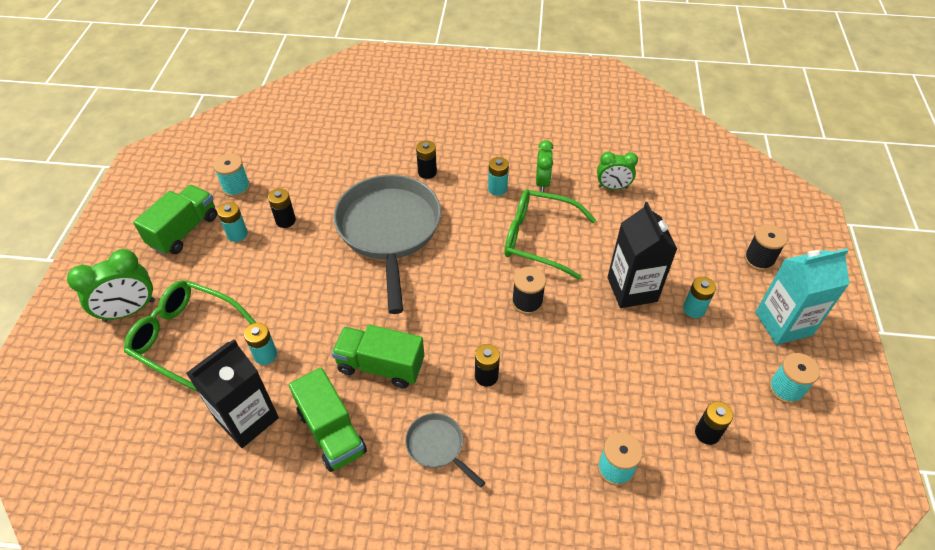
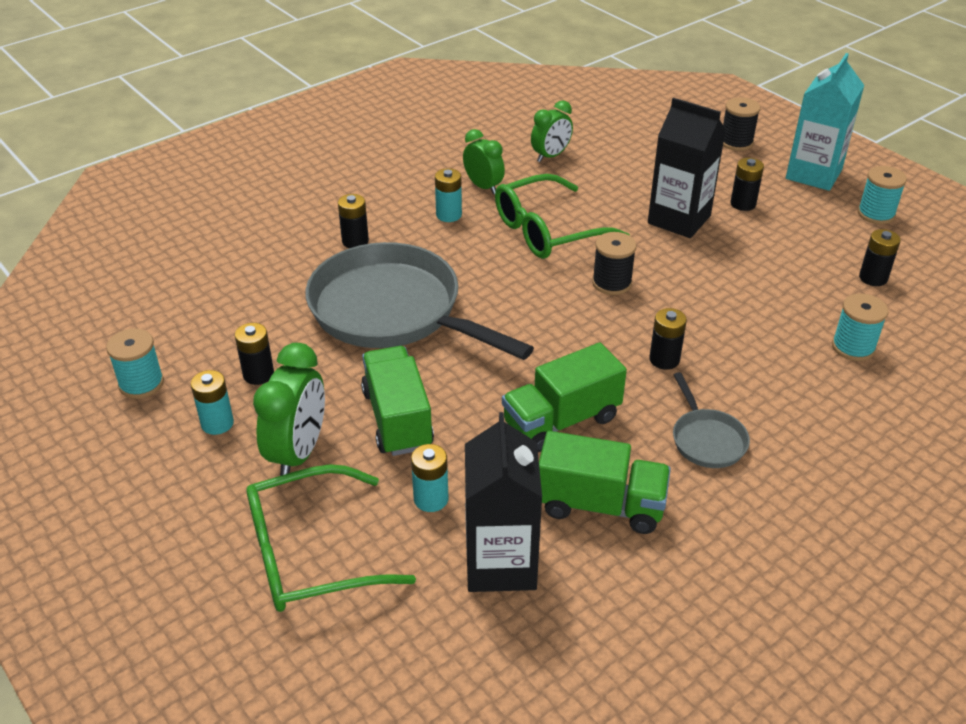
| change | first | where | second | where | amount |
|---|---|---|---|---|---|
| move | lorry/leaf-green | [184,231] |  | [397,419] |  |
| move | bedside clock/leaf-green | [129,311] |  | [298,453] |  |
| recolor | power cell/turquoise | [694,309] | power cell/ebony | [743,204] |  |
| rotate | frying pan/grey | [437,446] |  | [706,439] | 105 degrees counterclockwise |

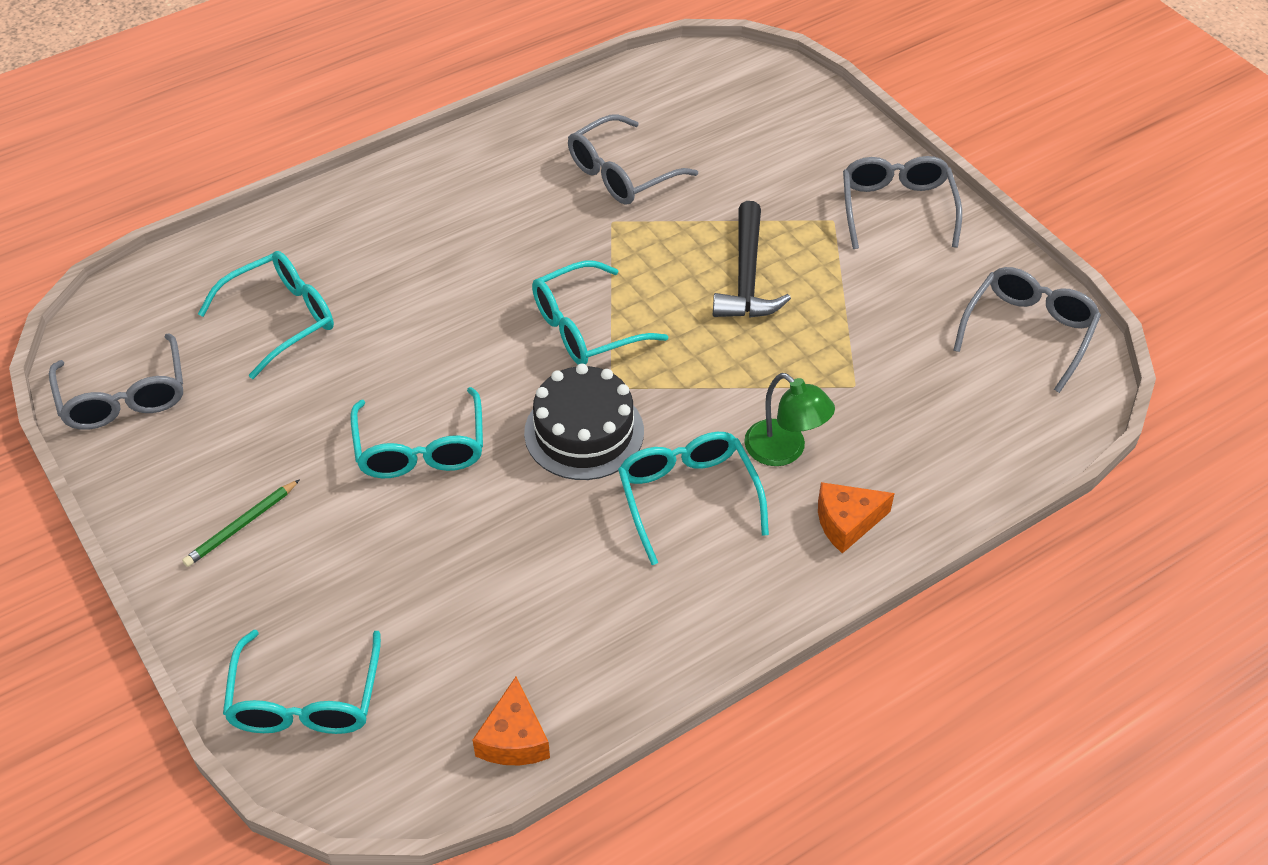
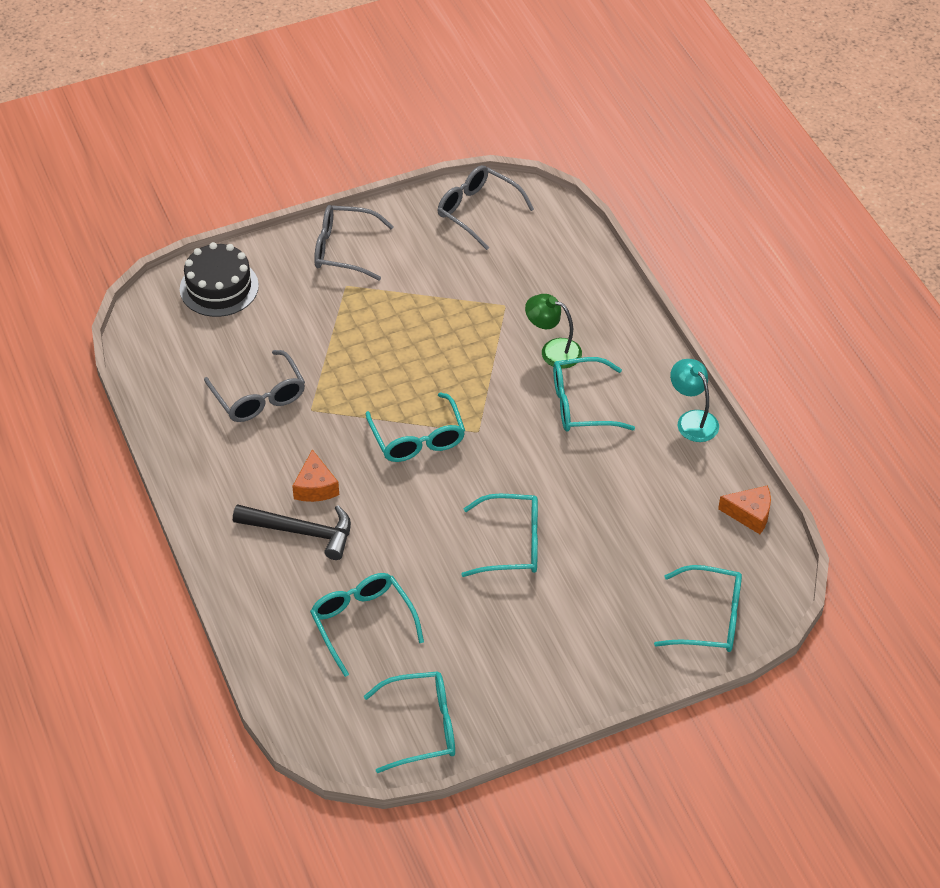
| change | first | where | second | where | amount |
|---|---|---|---|---|---|
| move | hammer/ebony | [747,277] |  | [301,532] |  |
| recolor | eyeglasses/grey | [124,396] | eyeglasses/turquoise | [421,727] |  |
| move | cake/ebony | [584,432] |  | [219,287] |  |
| rotate | lamp/leaf-green | [784,451] |  | [553,350] | 120 degrees counterclockwise |
| delete | wooden pencil/leaf-green | [241,525] |  |  |  |
| move | piece of cheese/orange | [847,522] |  | [315,487] |  |
| insert |  |  | lamp/turquoise | [692,420] |  |

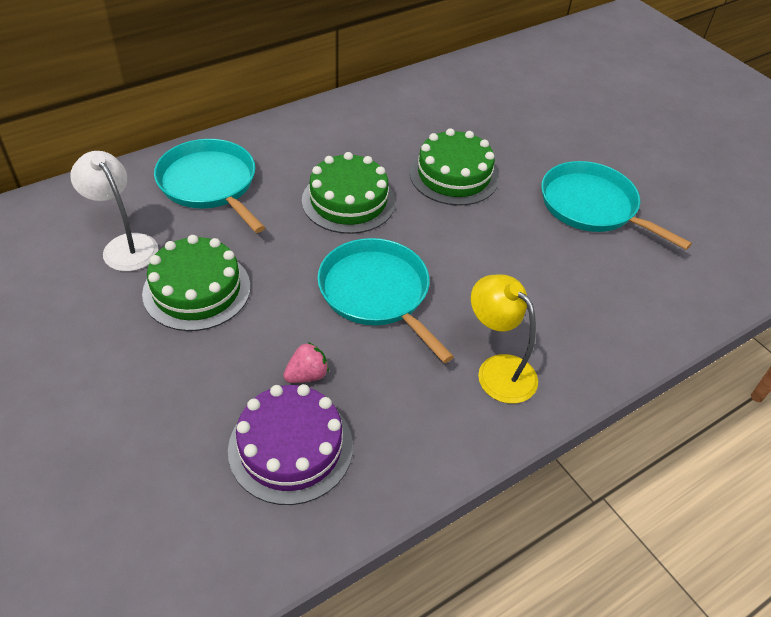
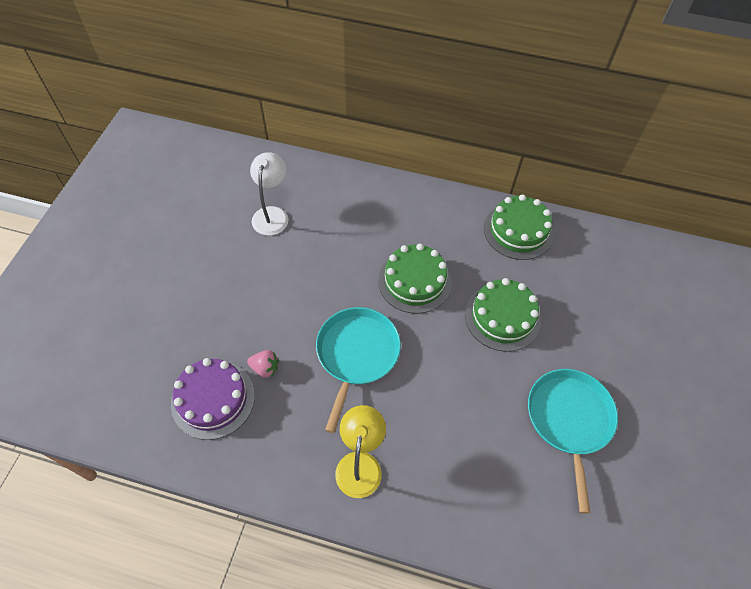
| change | first | where | second | where | amount |
|---|---|---|---|---|---|
| delete | frying pan/turquoise | [210,184] |  |  |  |
| move | cake/leaf-green | [197,290] |  | [518,231] |  |

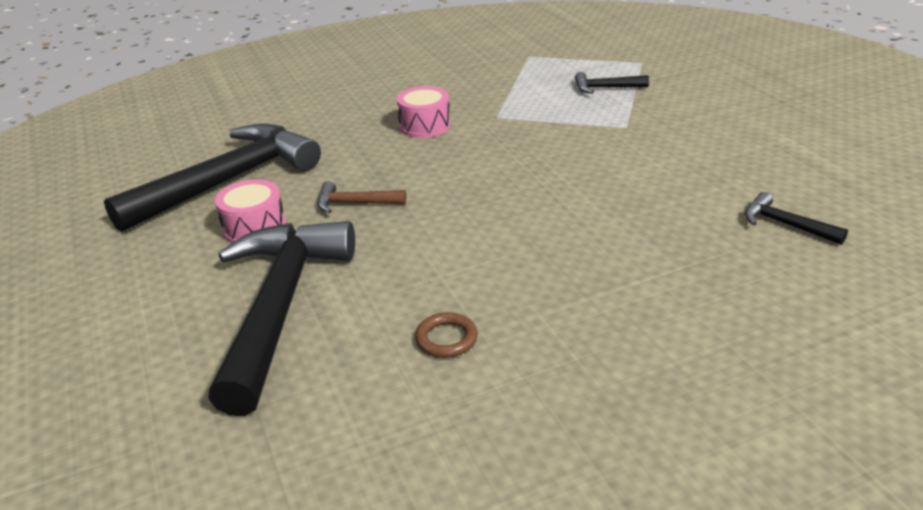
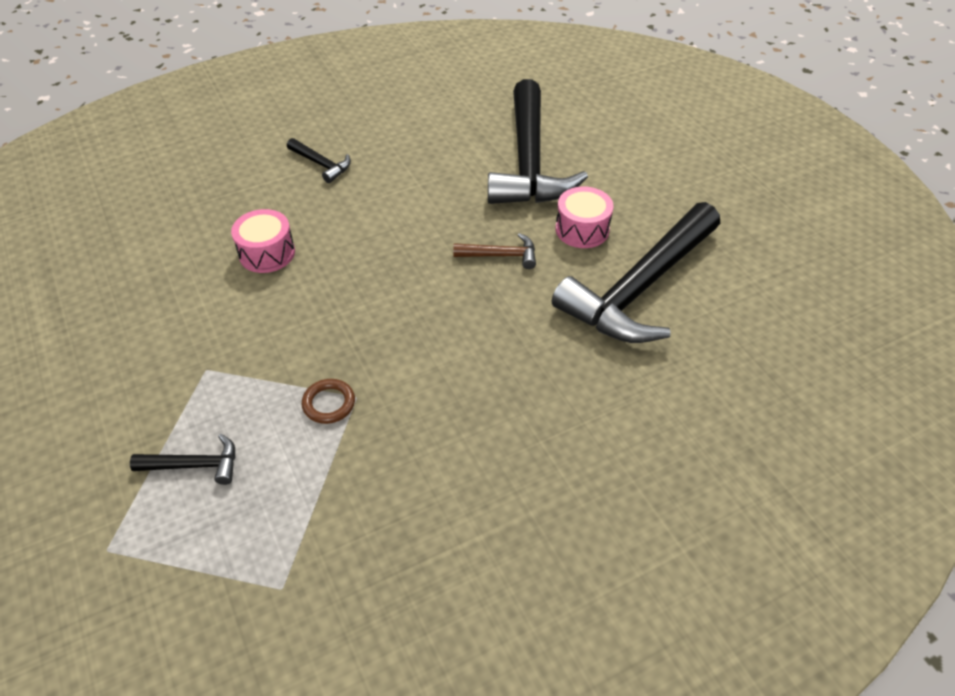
| change | first | where | second | where | amount |
|---|---|---|---|---|---|
| move | toy drum/pink | [425,126] |  | [267,253] |  |
| move | hammer/ebony | [785,224] |  | [321,164] |  |
| move | hoop/dark brown | [446,339] |  | [329,403] |  |

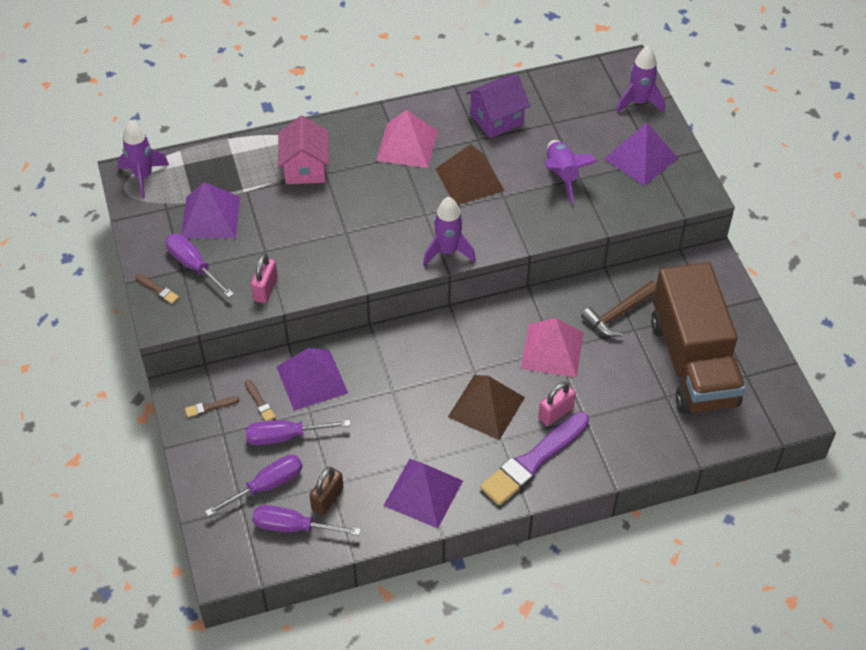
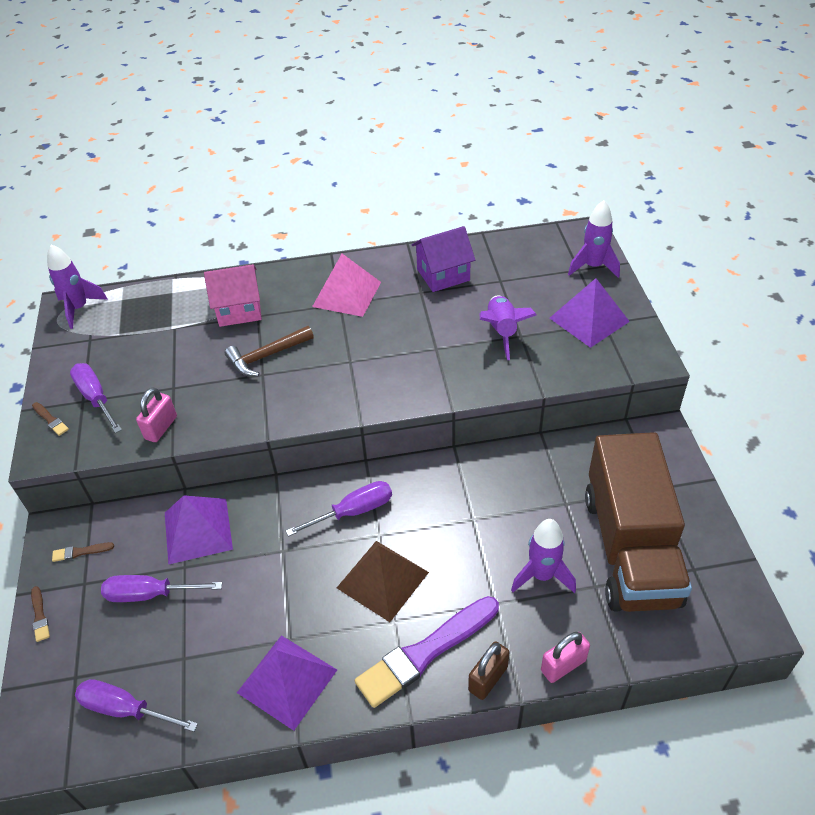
| change | first | where | second | where | amount |
|---|---|---|---|---|---|
| rotate | toy house/pink | [305,168] |  | [239,310] | 75 degrees clockwise |
| delete | pyramid shape/dark brown | [469,179] |  |  |  |
| delete | pyramid shape/violet | [210,217] |  |  |  |
| move | rocket/violet | [448,252] |  | [542,575] |  |
| move | hammer/dark brown | [618,314] |  | [266,356] |  |
| delete | pyramid shape/pink | [552,350] |  |  |  |
| move | paintbrush/dark brown | [260,402] |  | [40,616] |  |
| move | padlock/pink | [555,413] |  | [563,665] |  |
| move | screwdriver/violet | [266,486] |  | [353,512] |  |
| move | padlock/dark brown | [327,499] |  | [488,678] |  |

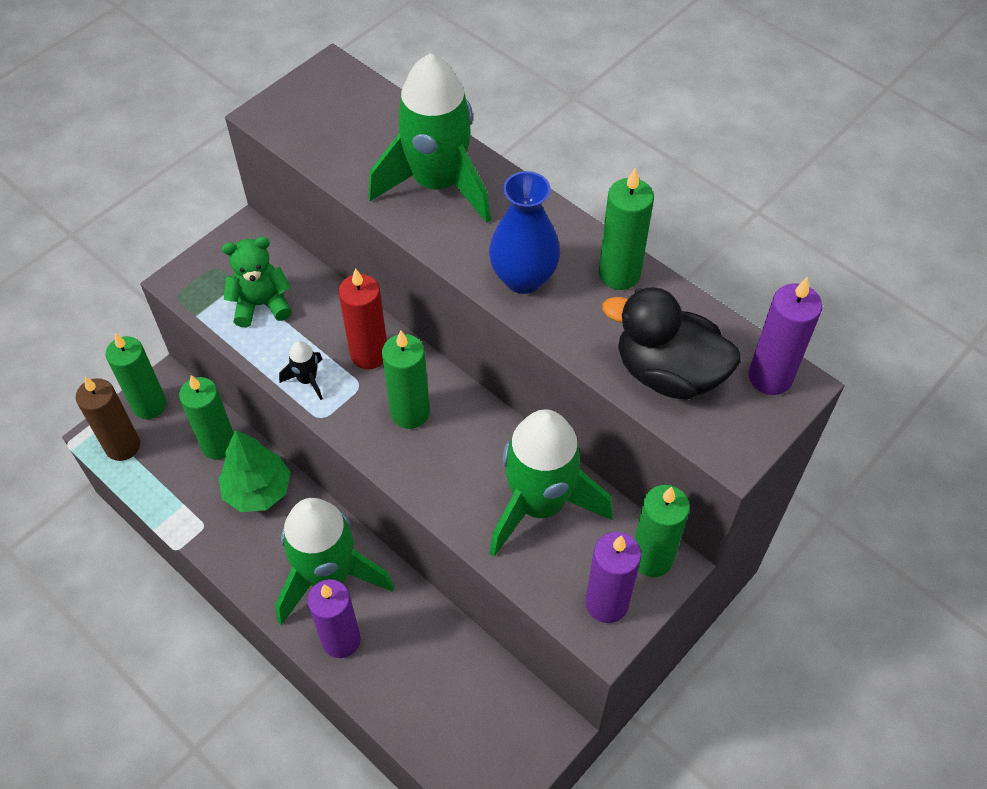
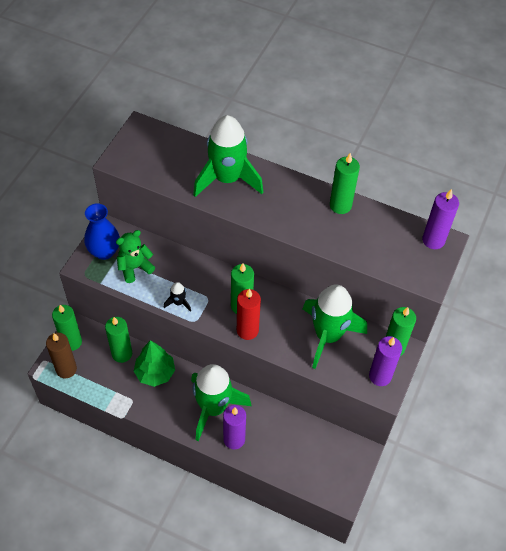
| change | first | where | second | where | amount |
|---|---|---|---|---|---|
| move | flower vase/blue | [523,278] |  | [104,251] |  |
| move | candle/crimson | [369,354] |  | [247,330] |  |
| delete | duck/ebony | [668,373] |  |  |  |

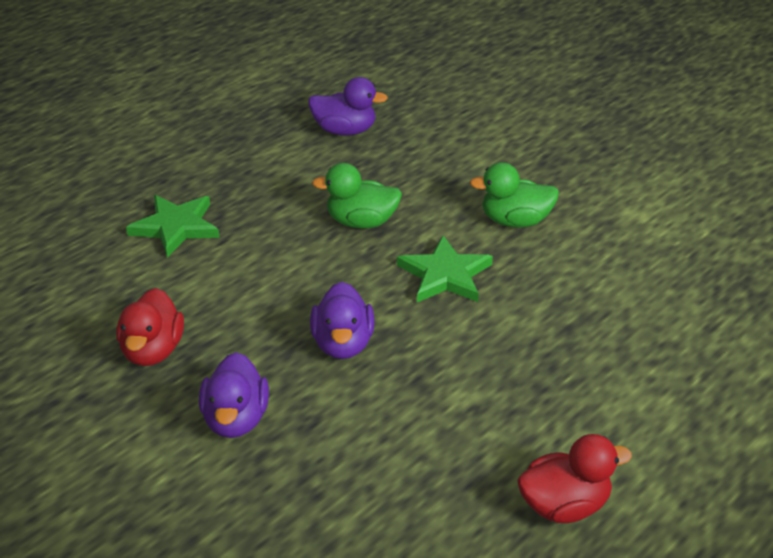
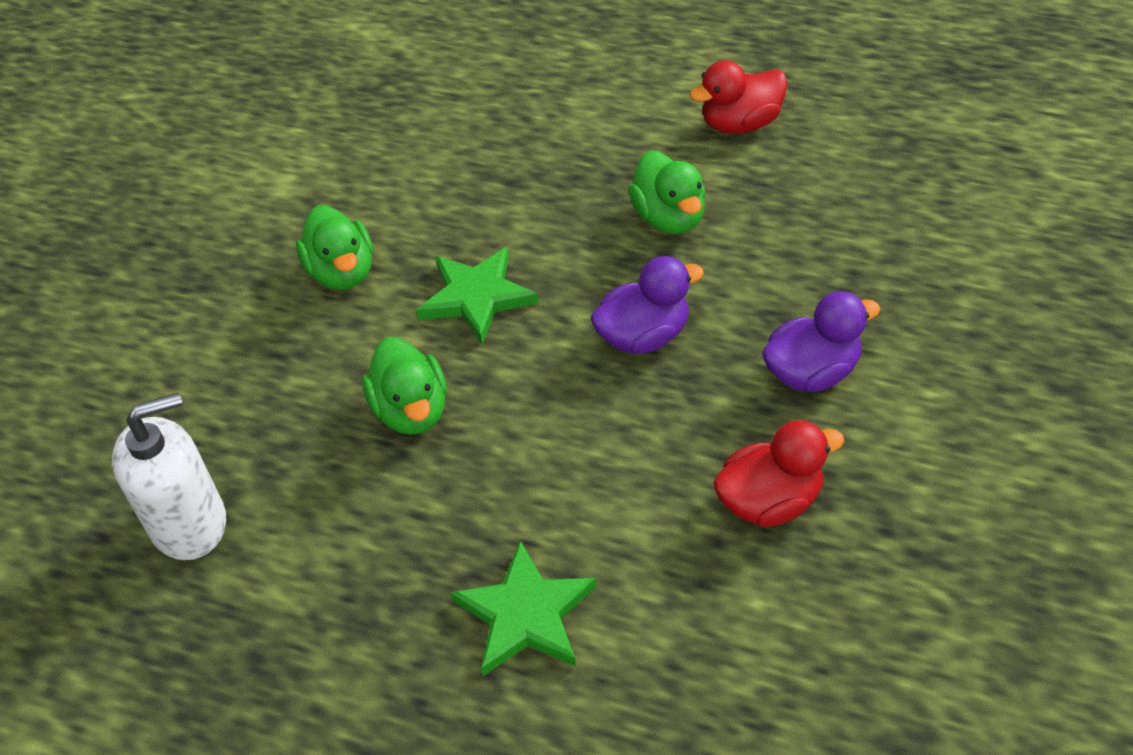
| change | first | where | second | where | amount |
|---|---|---|---|---|---|
| replace | duck/violet | [345,130] | soap dispenser/white | [189,523] |  |
| rotate | duck/crimson | [564,505] |  | [740,124] | 75 degrees counterclockwise |
| insert |  |  | duck/leaf-green | [669,218] |  |

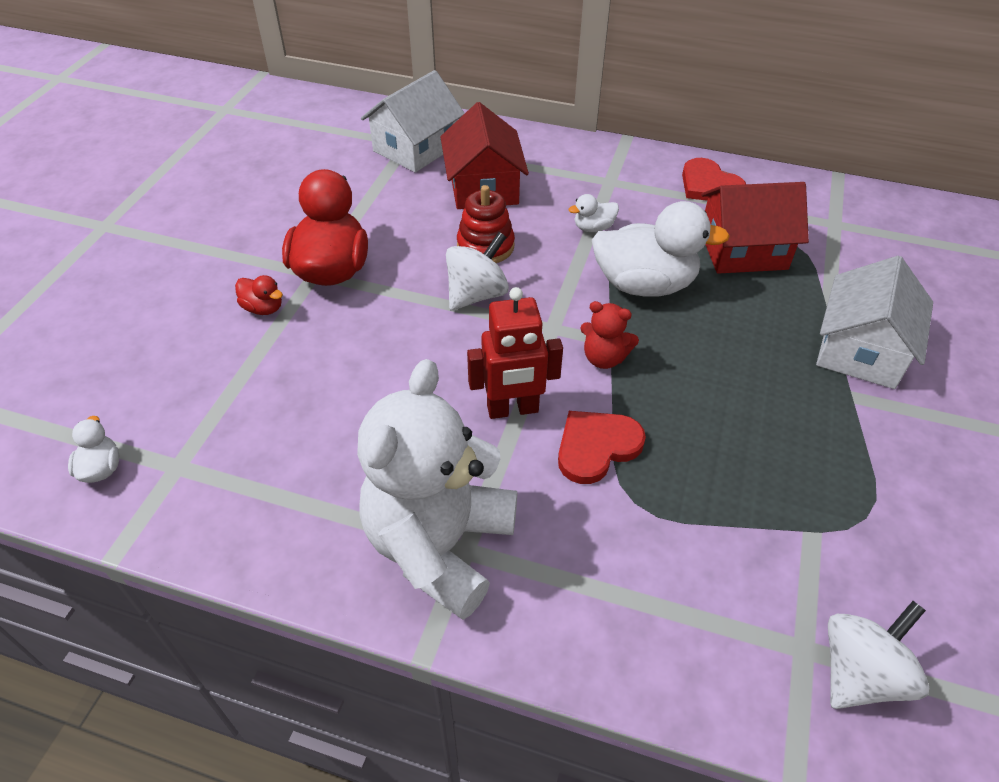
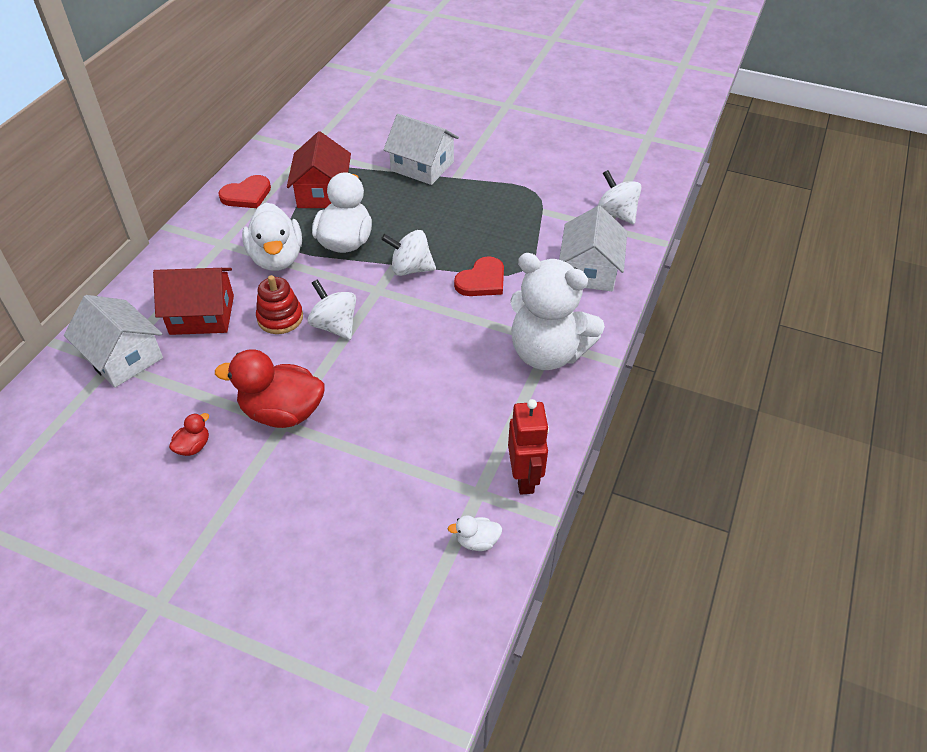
| change | first | where | second | where | amount |
|---|---|---|---|---|---|
| resize | duck/white | [593,228] |  | [277,258] | x2.21 |
| move | duck/crimson | [263,308] |  | [193,446] |  |
| move | robot/crimson | [512,409] |  | [524,478] |  |
| replace | stuffed bear/crimson | [604,358] | whirligig/white | [410,269] |  |
| rotate | heart/crimson | [596,447] |  | [482,280] | 105 degrees counterclockwise |
| insert |  |  | toy house/white | [589,270] |  |

